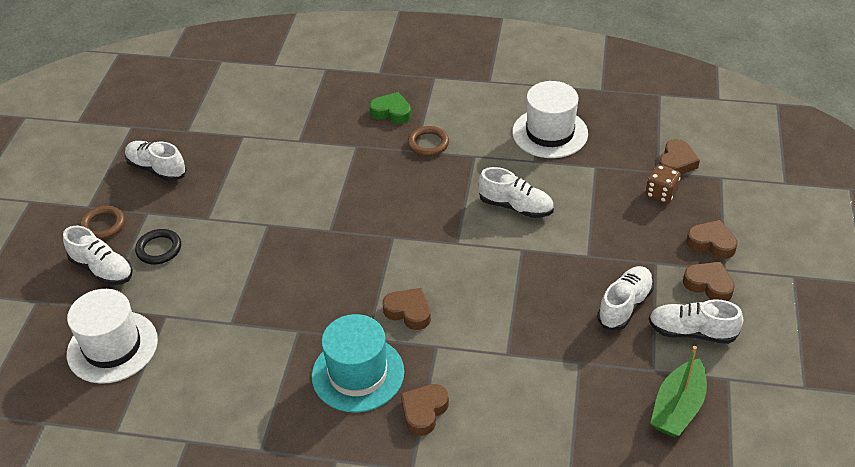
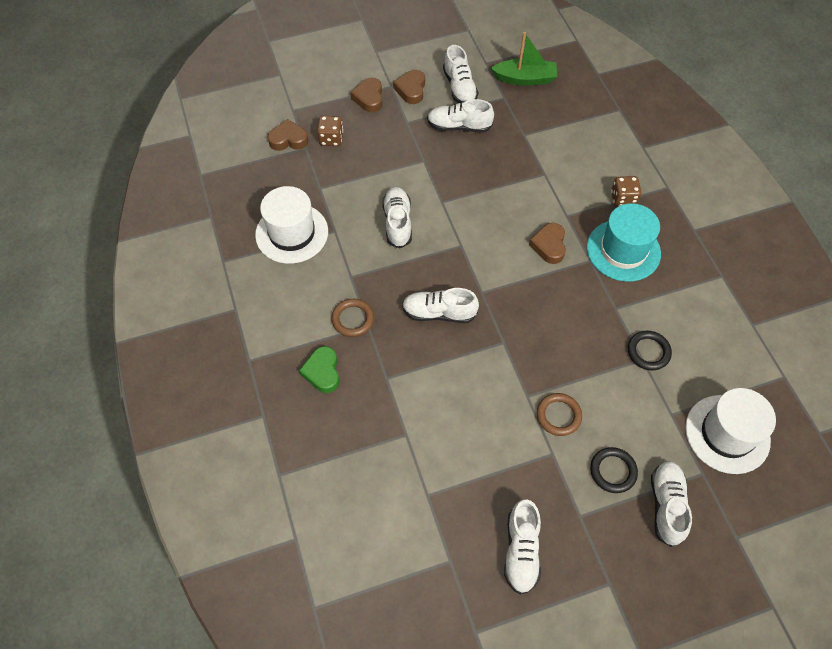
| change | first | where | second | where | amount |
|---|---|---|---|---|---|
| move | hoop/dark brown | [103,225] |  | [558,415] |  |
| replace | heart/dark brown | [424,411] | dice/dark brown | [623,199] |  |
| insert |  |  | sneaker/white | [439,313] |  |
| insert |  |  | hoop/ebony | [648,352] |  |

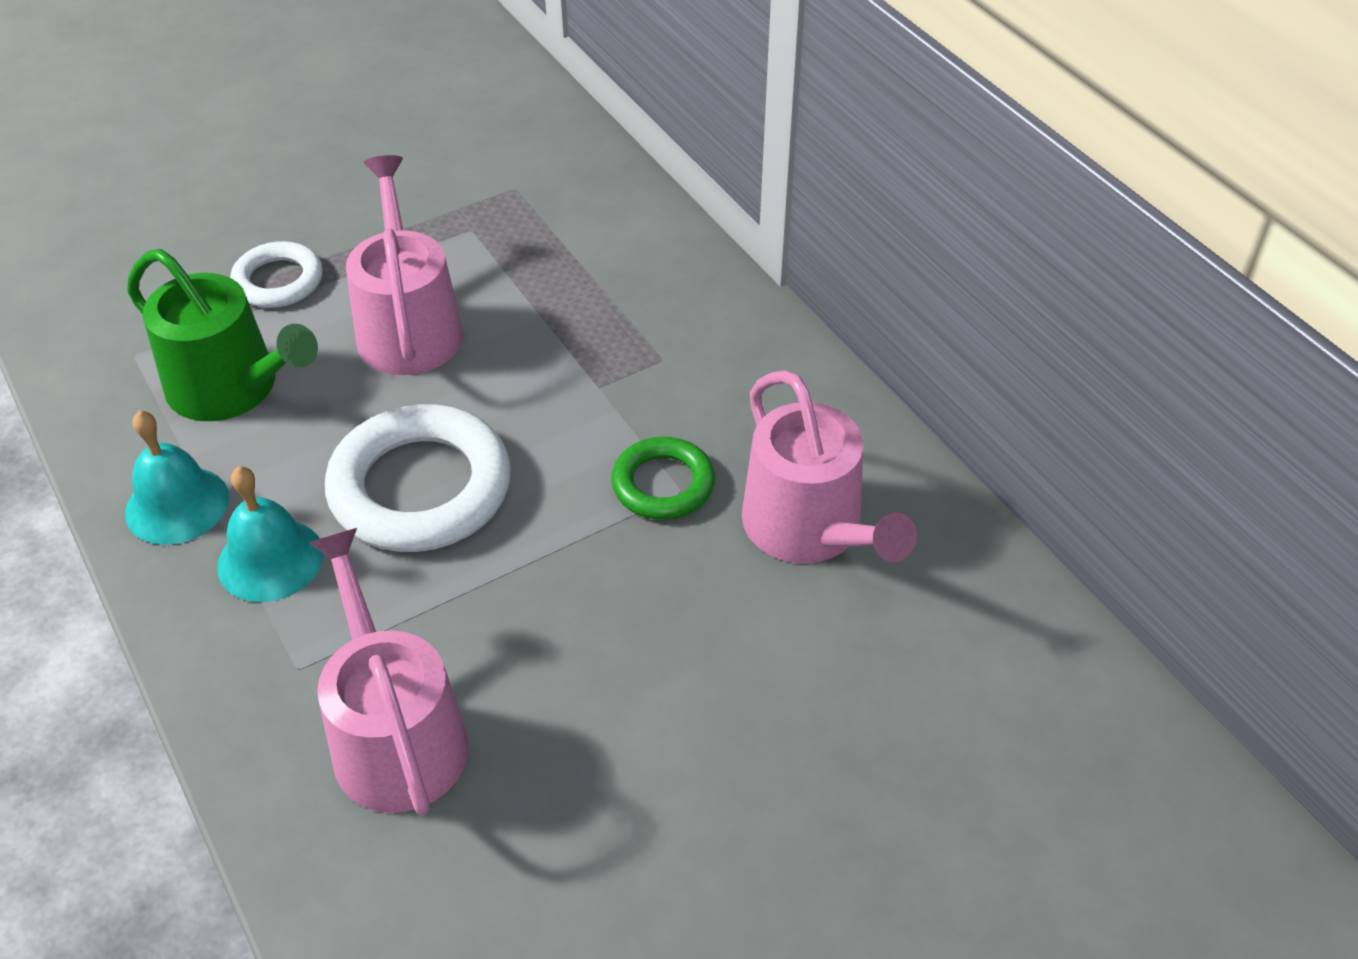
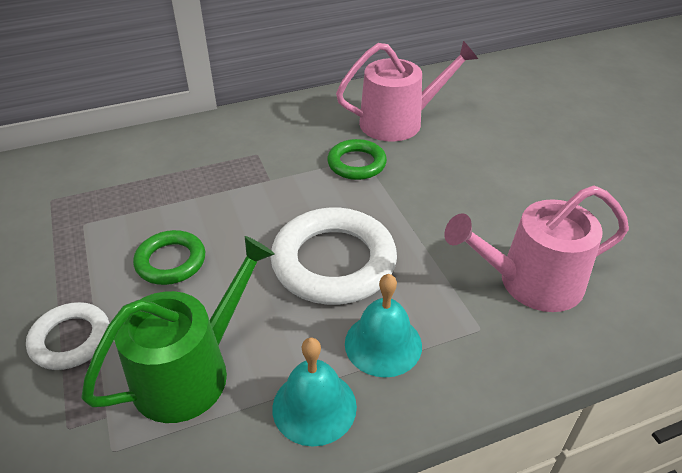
| change | first | where | second | where | amount |
|---|---|---|---|---|---|
| replace | watering can/pink | [408,326] | hoop/leaf-green | [171,261] |  |

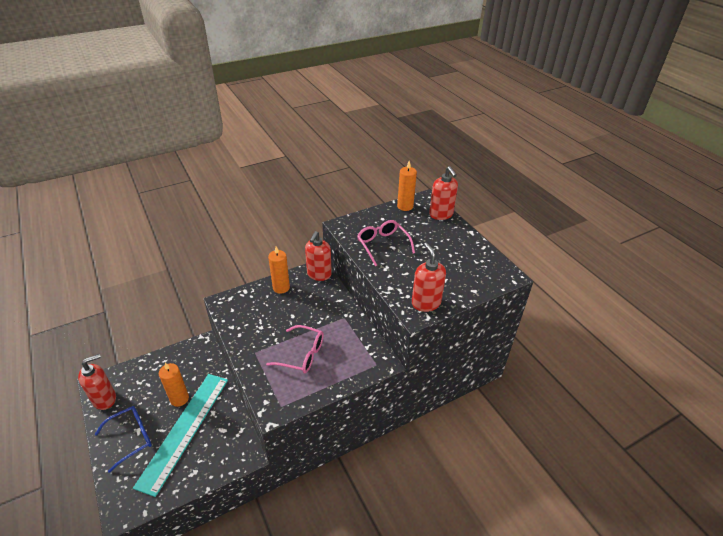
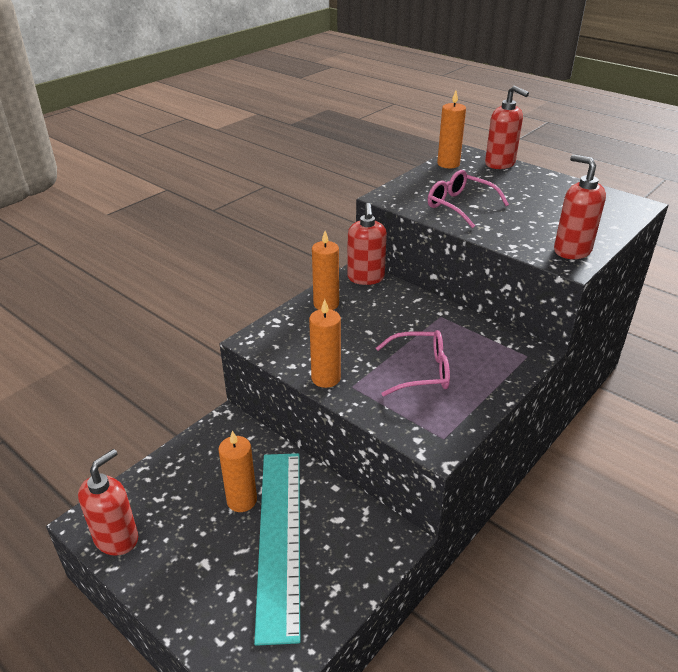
| change | first | where | second | where | amount |
|---|---|---|---|---|---|
| delete | eyeglasses/blue | [131,438] |  |  |  |
| insert |  |  | candle/orange | [326,378] |  |

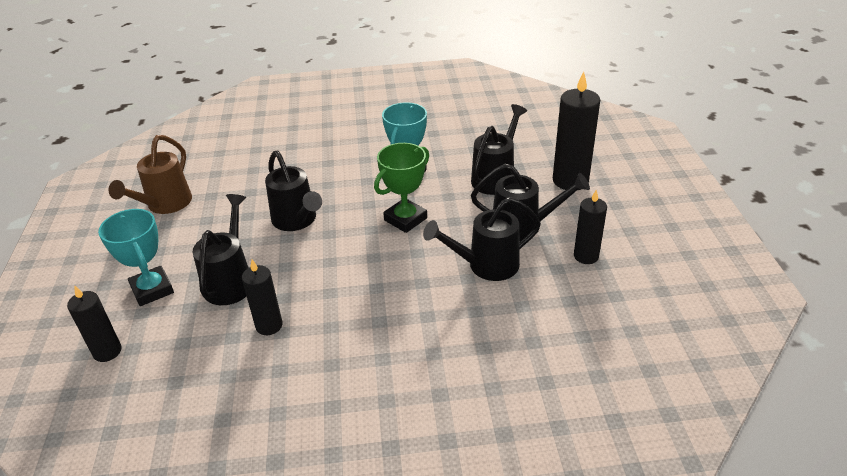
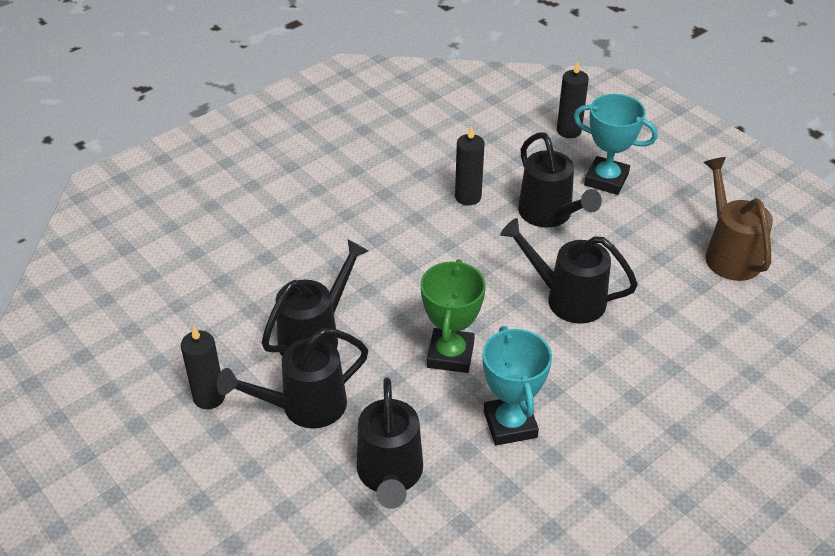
| change | first | where | second | where | amount |
|---|---|---|---|---|---|
| delete | candle/ebony | [570,180] |  |  |  |

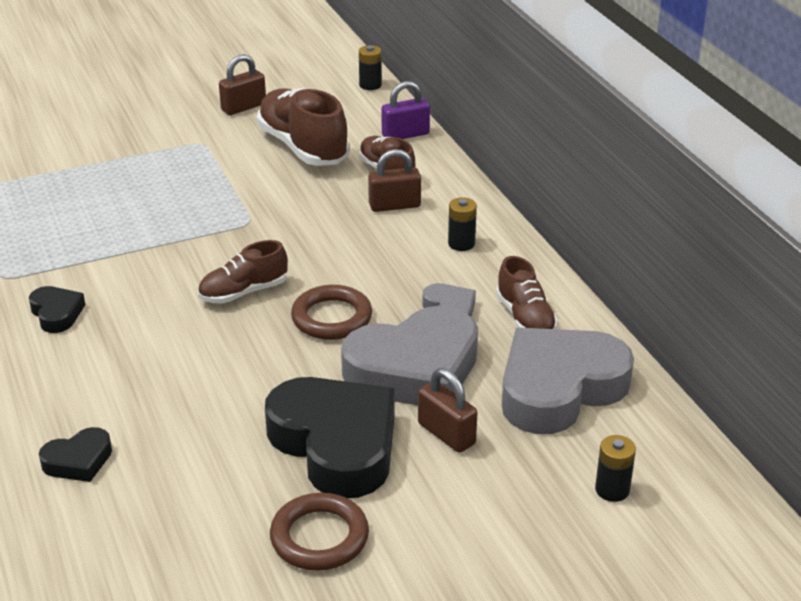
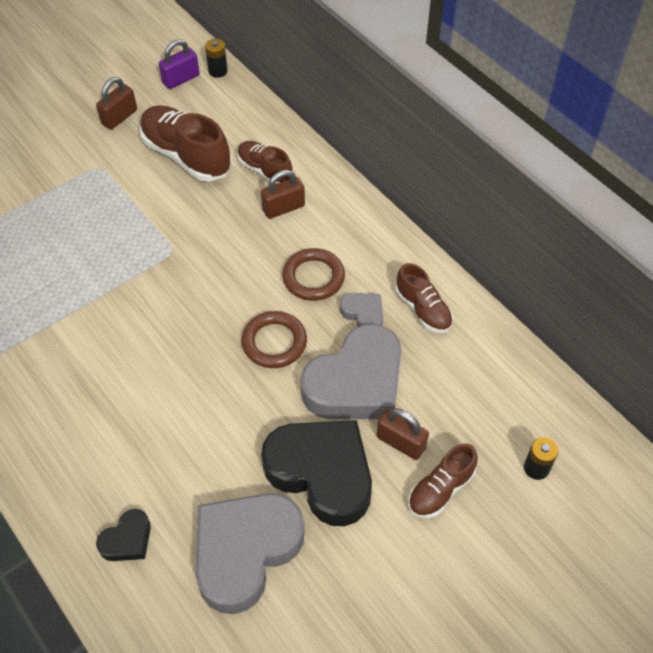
| change | first | where | second | where | amount |
|---|---|---|---|---|---|
| move | padlock/violet | [405,135] |  | [181,79] |  |
| delete | power cell/ebony | [461,243] |  |  |  |
| move | sneaker/dark brown | [243,292] |  | [440,489] |  |
| delete | heart/ebony | [56,313] |  |  |  |
| move | heart/grey | [559,388] |  | [245,551] |  |
| move | hoop/dark brown | [319,537] |  | [313,277] |  |

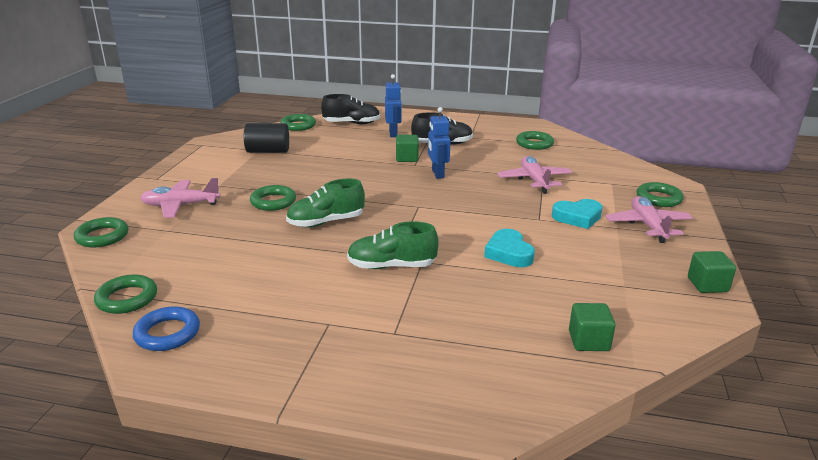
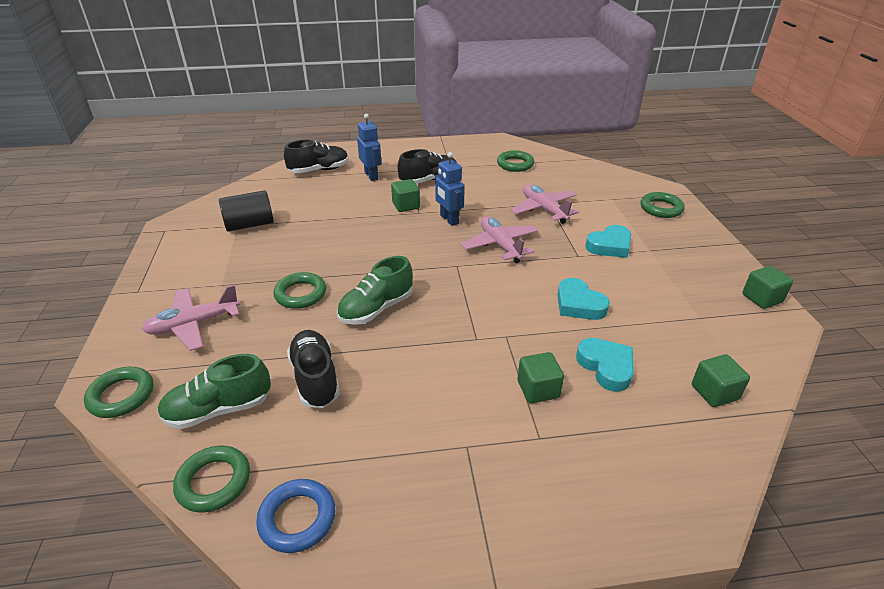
| change | first | where | second | where | amount |
|---|---|---|---|---|---|
| delete | hoop/leaf-green | [298,125] |  |  |  |
| move | aeroplane/pink | [648,226] |  | [500,245] |  |
| move | sneaker/leaf-green | [391,266] |  | [219,409] |  |
| insert |  |  | sneaker/ebony | [315,378] |  |
| insert |  |  | heart/turquoise | [606,367] |  |
| insert |  |  | cube/leaf-green | [538,389] |  |

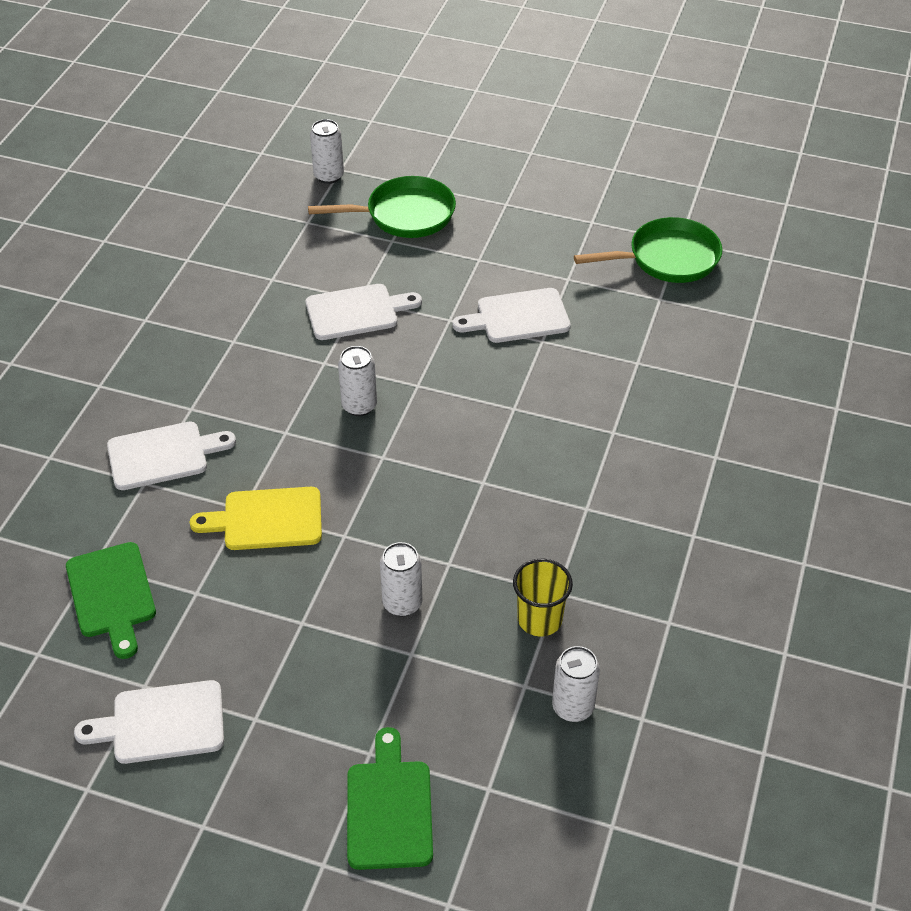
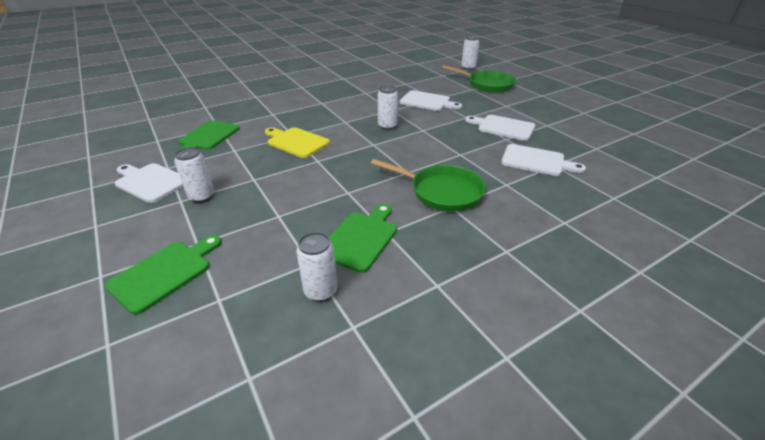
| change | first | where | second | where | amount |
|---|---|---|---|---|---|
| move | frying pan/leaf-green | [668,258] |  | [441,192] |  |
| move | cutting board/white | [163,455] |  | [536,161] |  |
| move | can/white | [402,603] |  | [202,196] |  |
| replace | tumbler/golden | [539,619] | cutting board/leaf-green | [360,238] |  |

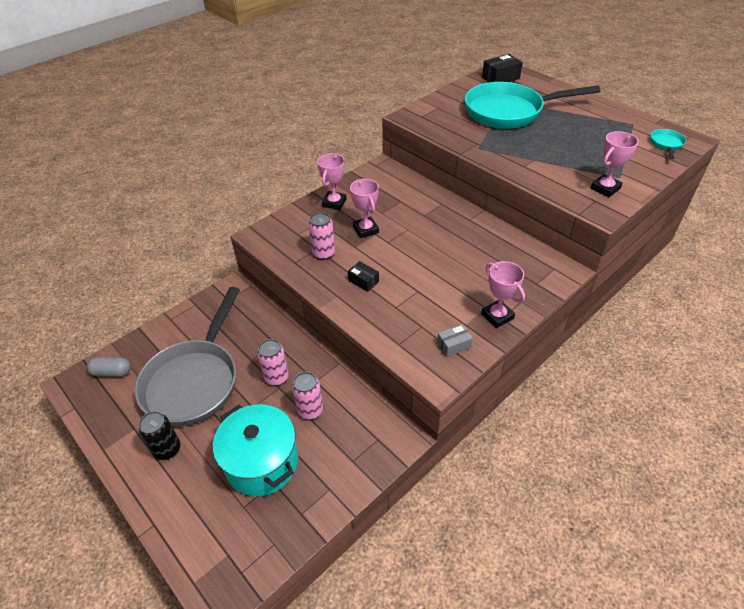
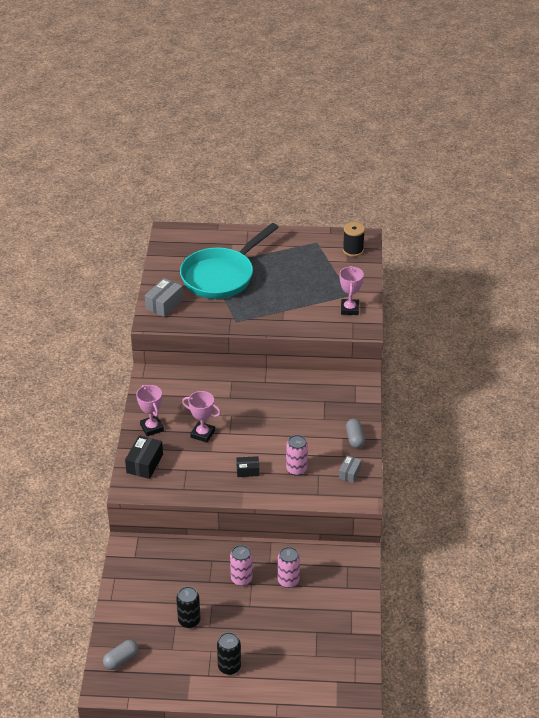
| change | first | where | second | where | amount |
|---|---|---|---|---|---|
| move | box/ebony | [500,78] |  | [145,463] |  |
| replace | frying pan/turquoise | [666,144] | bobbin/ebony | [353,250] |  |
| move | can/pink | [323,253] |  | [296,469] |  |
| replace | prize cup/pink | [497,316] | pill shape/grey | [354,439] |  |
| replace | frying pan/grey | [195,380] | can/ebony | [189,621] |  |
| delete | cooking pot/turquoise | [262,462] |  |  |  |
| insert |  |  | box/grey | [164,304] |  |

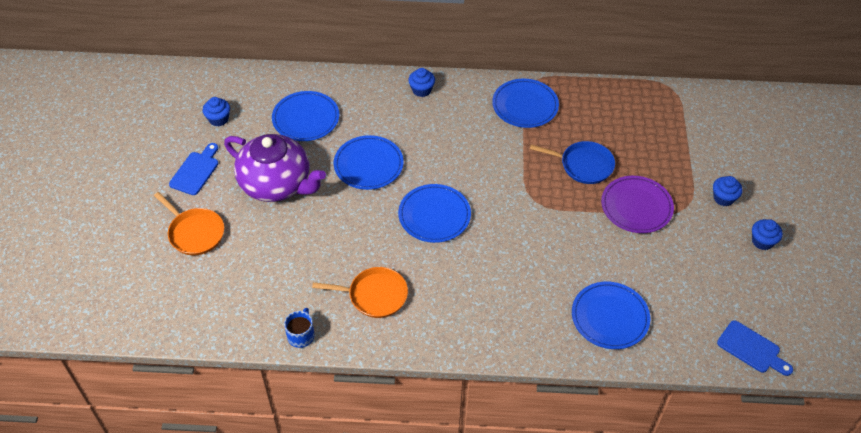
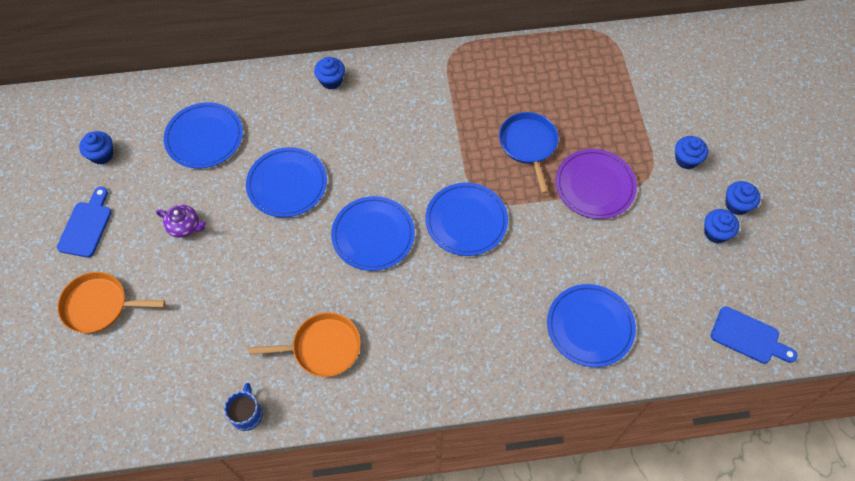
| change | first | where | second | where | amount |
|---|---|---|---|---|---|
| move | flat dish/blue | [525,105] |  | [466,221] |  |
| resize | teapot/violet | [277,184] |  | [185,227] | x0.40 |
| rotate | frying pan/blue | [583,165] |  | [528,145] | 105 degrees counterclockwise |
| rotate | frying pan/orange | [195,233] |  | [99,305] | 150 degrees clockwise |
| insert |  |  | fairy cake/blue | [715,233] |  |

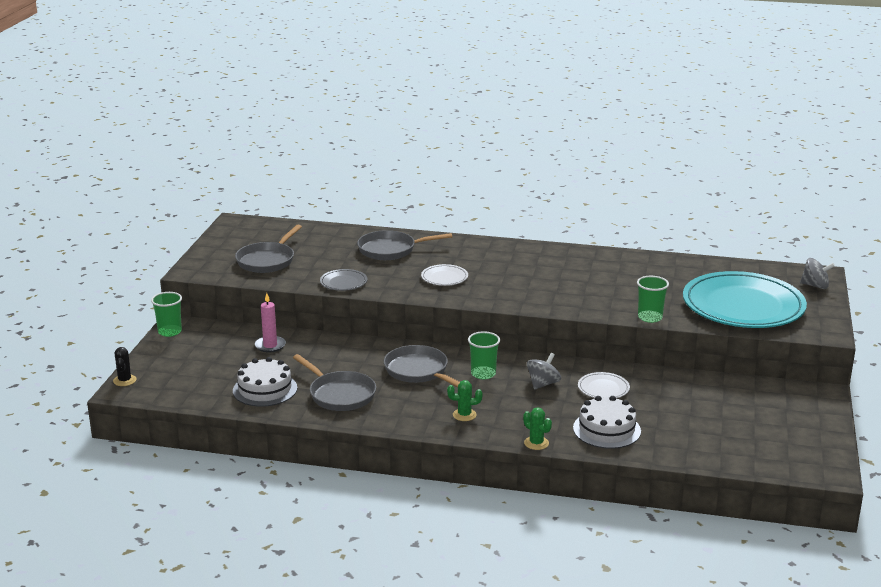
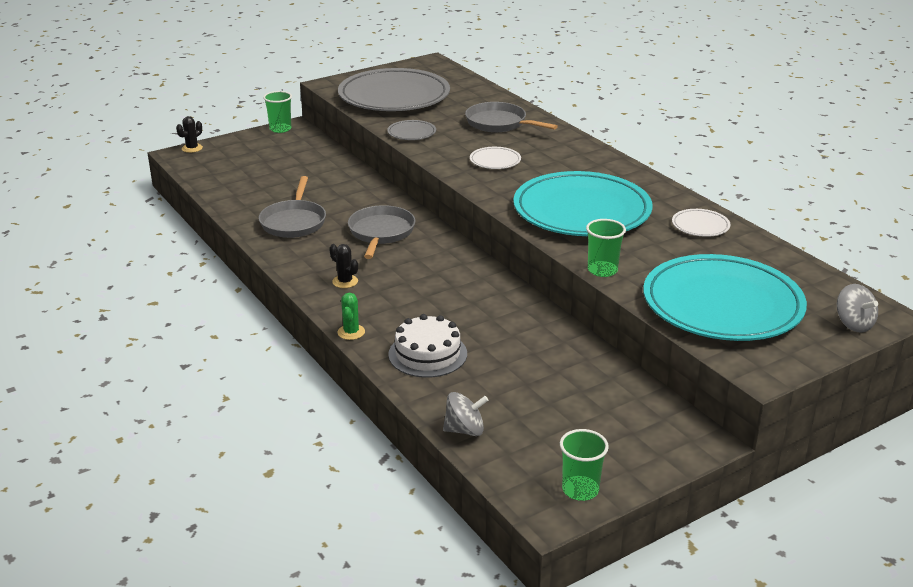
| change | first | where | second | where | amount |
|---|---|---|---|---|---|
| replace | frying pan/grey | [267,260] | flat dish/grey | [394,96] |  |
| delete | candle/pink | [270,346] |  |  |  |
| move | tumbler/leaf-green | [483,374] |  | [580,490] |  |
| move | whirligig/grey | [543,384] |  | [465,430] |  |
| delete | cake/white | [265,389] |  |  |  |
| move | flat dish/white | [603,388] |  | [700,226] |  |
| recolor | saguaro cactus/leaf-green | [464,415] | saguaro cactus/ebony | [345,281] |  |
| insert |  |  | flat dish/turquoise | [582,211] |  |

